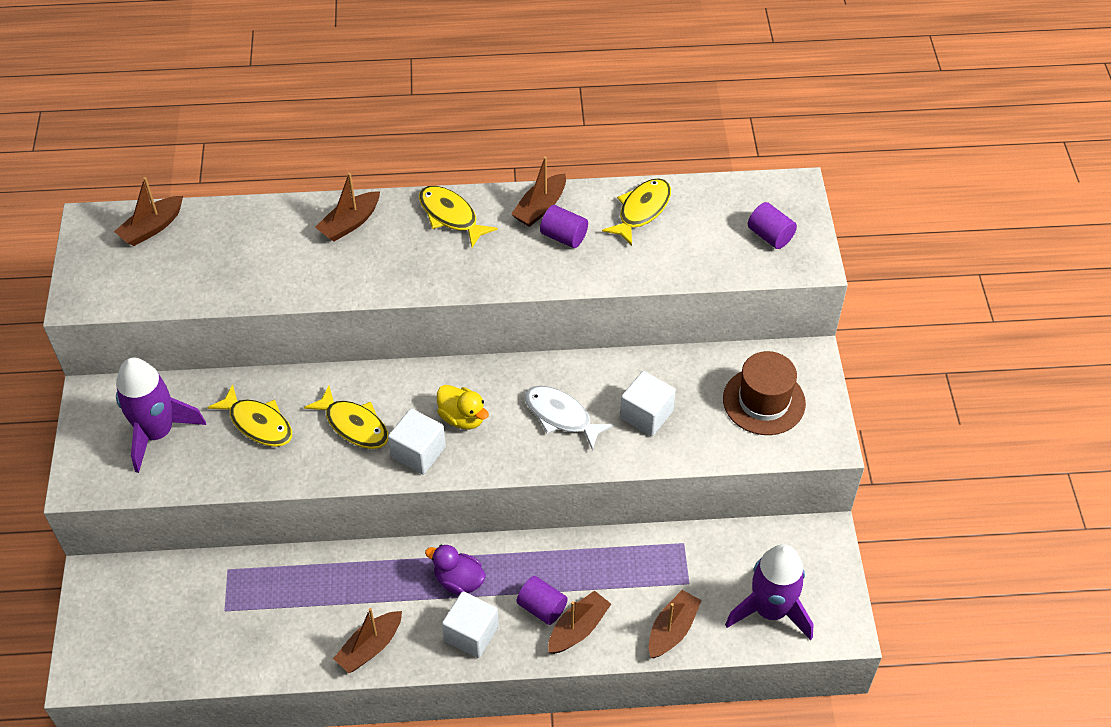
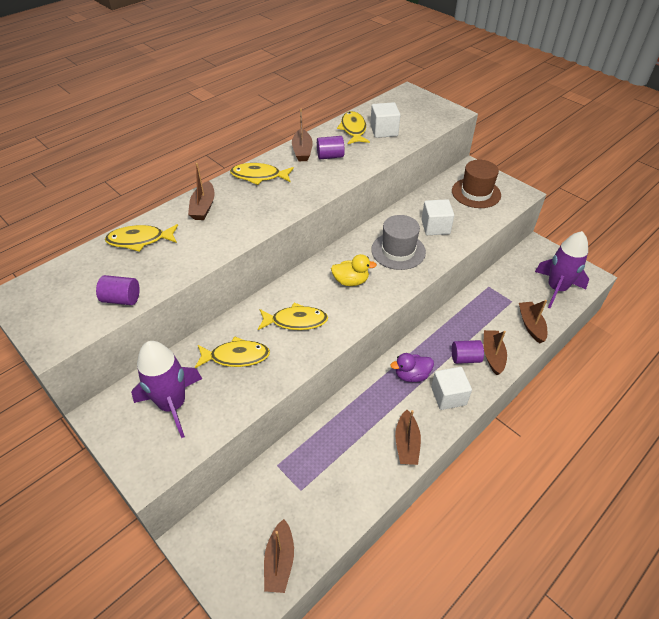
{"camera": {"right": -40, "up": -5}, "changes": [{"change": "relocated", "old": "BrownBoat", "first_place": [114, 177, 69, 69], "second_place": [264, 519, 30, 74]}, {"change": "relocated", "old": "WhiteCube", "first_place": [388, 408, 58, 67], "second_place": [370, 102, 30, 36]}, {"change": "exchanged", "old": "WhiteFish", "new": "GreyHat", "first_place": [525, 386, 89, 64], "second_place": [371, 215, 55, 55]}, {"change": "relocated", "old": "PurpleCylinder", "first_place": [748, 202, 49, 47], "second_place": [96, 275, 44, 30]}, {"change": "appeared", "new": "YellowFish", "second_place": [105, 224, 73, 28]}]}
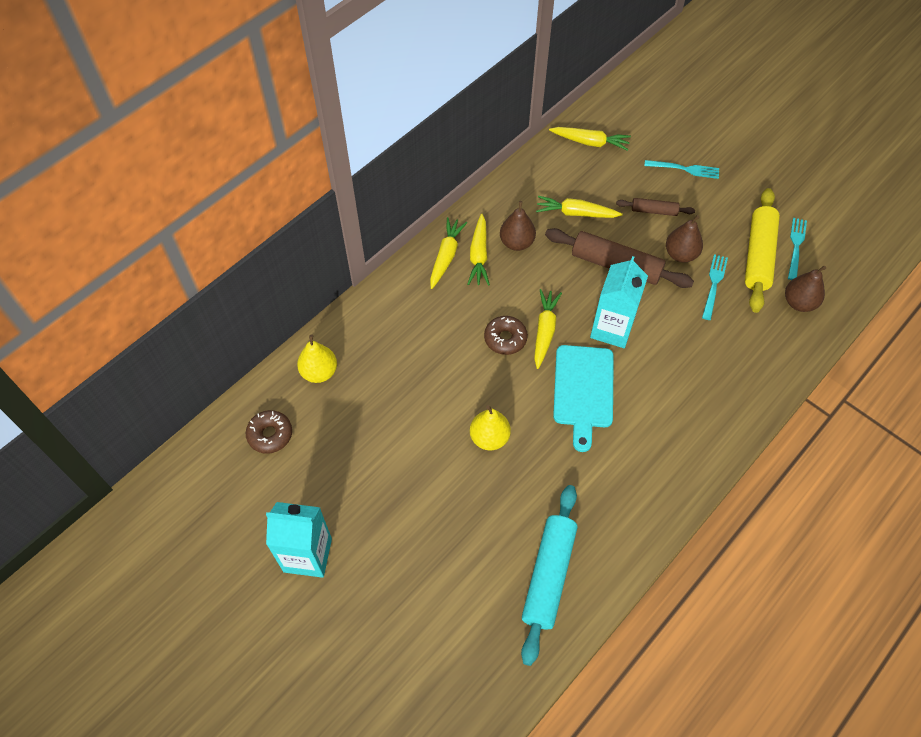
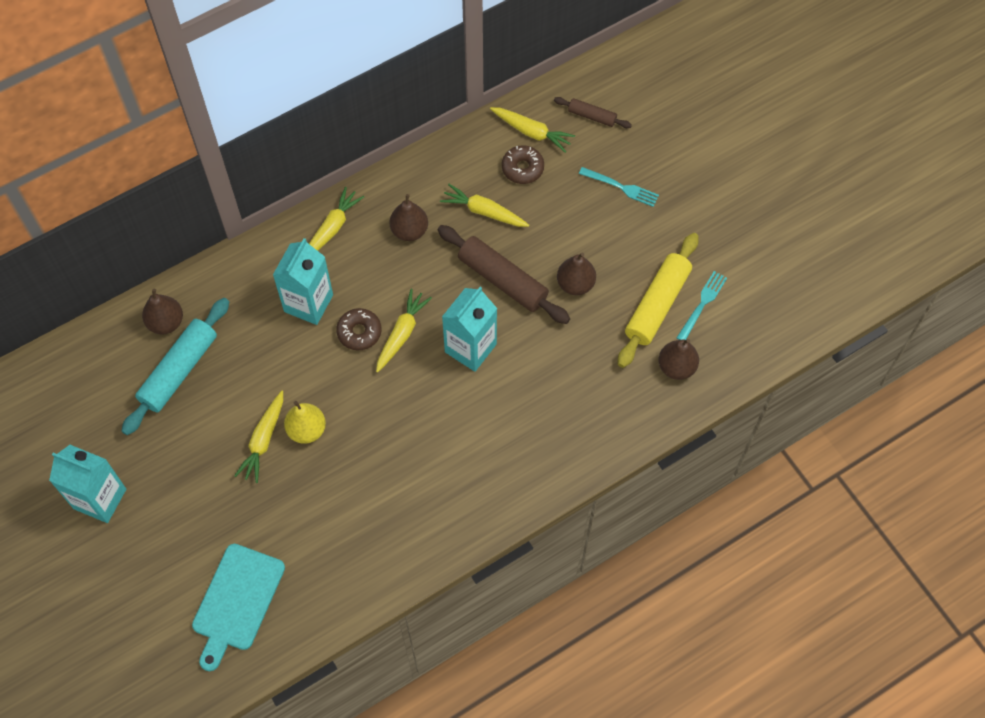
{"camera": {"right": 15, "up": 5}, "changes": [{"change": "relocated", "old": "BrownDonut", "first_place": [246, 410, 46, 44], "second_place": [502, 145, 42, 39]}, {"change": "colour", "old": "YellowPear", "new": "BrownPear", "first_place": [297, 335, 40, 48], "second_place": [142, 289, 41, 45]}, {"change": "relocated", "old": "YellowCarrot", "first_place": [467, 214, 23, 72], "second_place": [234, 390, 49, 93]}, {"change": "relocated", "old": "TurquoiseRollingPin", "first_place": [521, 485, 56, 181], "second_place": [122, 298, 107, 137]}, {"change": "relocated", "old": "TurquoiseCuttingBoard", "first_place": [553, 345, 61, 107], "second_place": [192, 544, 93, 127]}, {"change": "relocated", "old": "BrownRollingPin", "first_place": [616, 198, 79, 18], "second_place": [554, 97, 78, 31]}, {"change": "missing", "old": "TurquoiseFork", "first_place": [702, 254, 26, 66]}, {"change": "appeared", "new": "TurquoiseCarton", "second_place": [273, 238, 60, 87]}]}
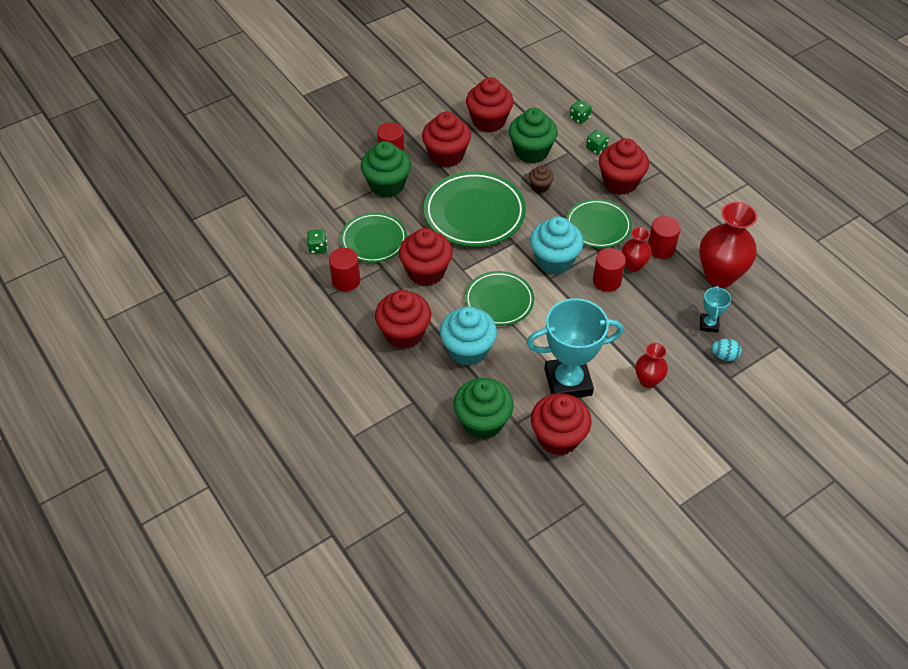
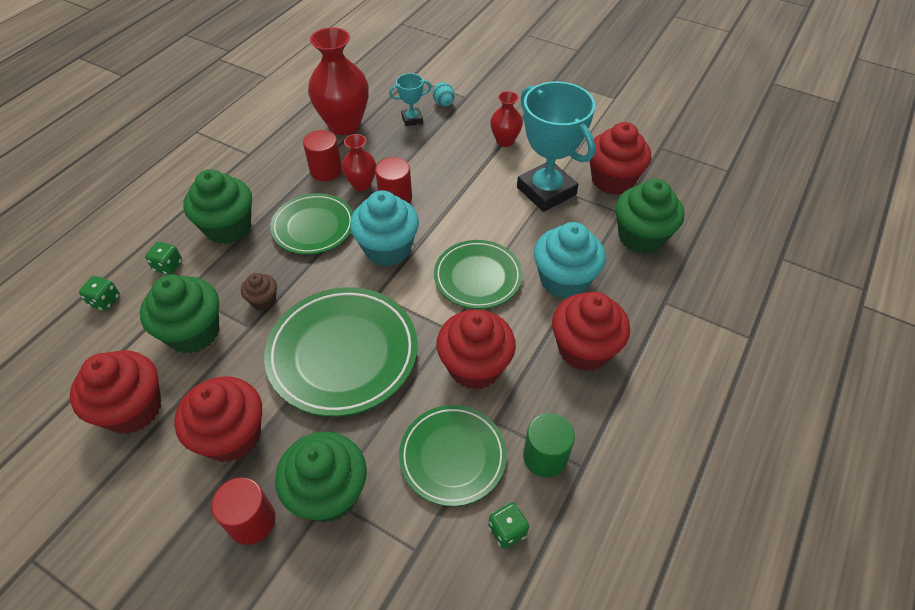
{"camera": {"right": -115, "up": 0}, "changes": [{"change": "colour", "old": "RedCylinder", "new": "GreenCylinder", "first_place": [329, 248, 32, 43], "second_place": [523, 413, 52, 65]}, {"change": "colour", "old": "RedCupcake", "new": "GreenCupcake", "first_place": [599, 138, 50, 57], "second_place": [183, 169, 69, 75]}]}
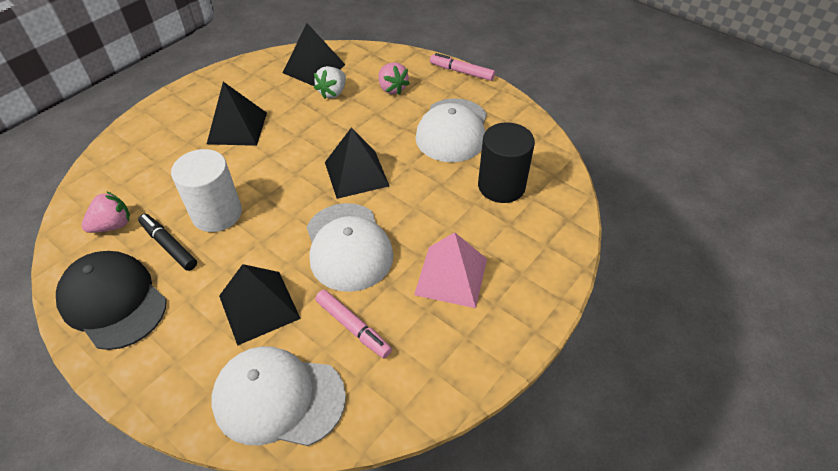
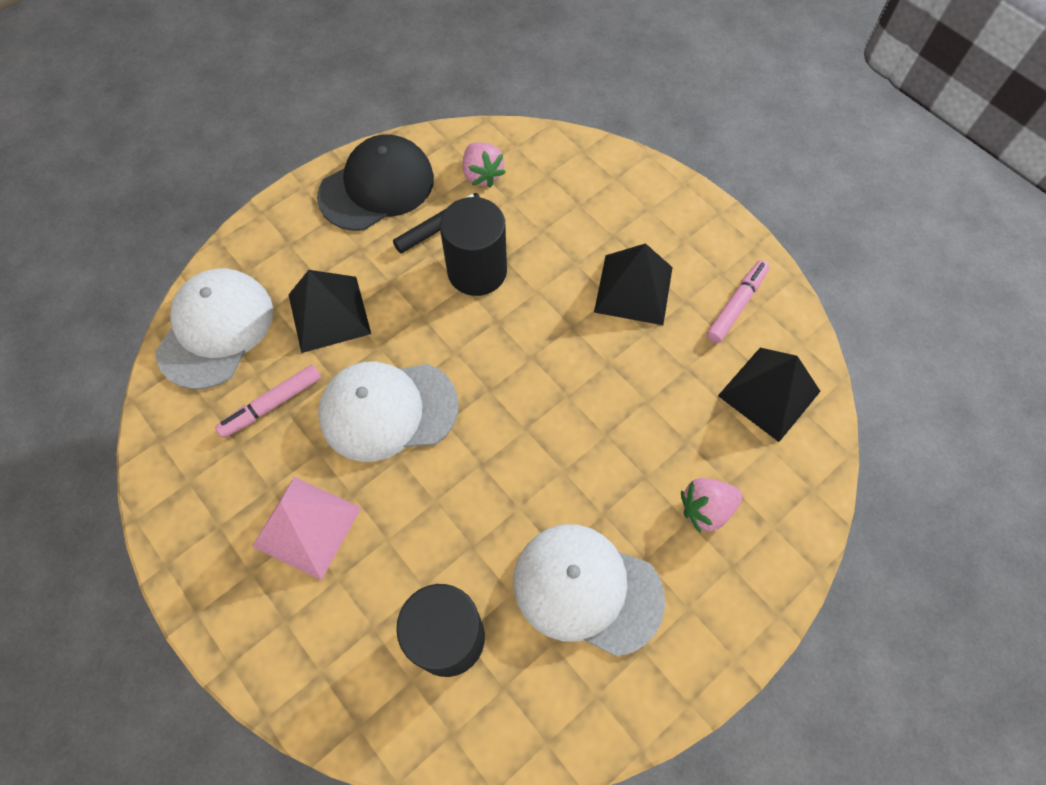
{"camera": {"right": 100, "up": 15}, "changes": [{"change": "colour", "old": "WhiteCylinder", "new": "BlackCylinder", "first_place": [171, 149, 71, 83], "second_place": [440, 197, 67, 99]}, {"change": "missing", "old": "WhiteStrawberry", "first_place": [314, 66, 32, 33]}, {"change": "missing", "old": "BlackPyramid", "first_place": [325, 128, 64, 71]}, {"change": "relocated", "old": "PinkMarker", "first_place": [430, 53, 65, 28], "second_place": [706, 260, 63, 83]}]}
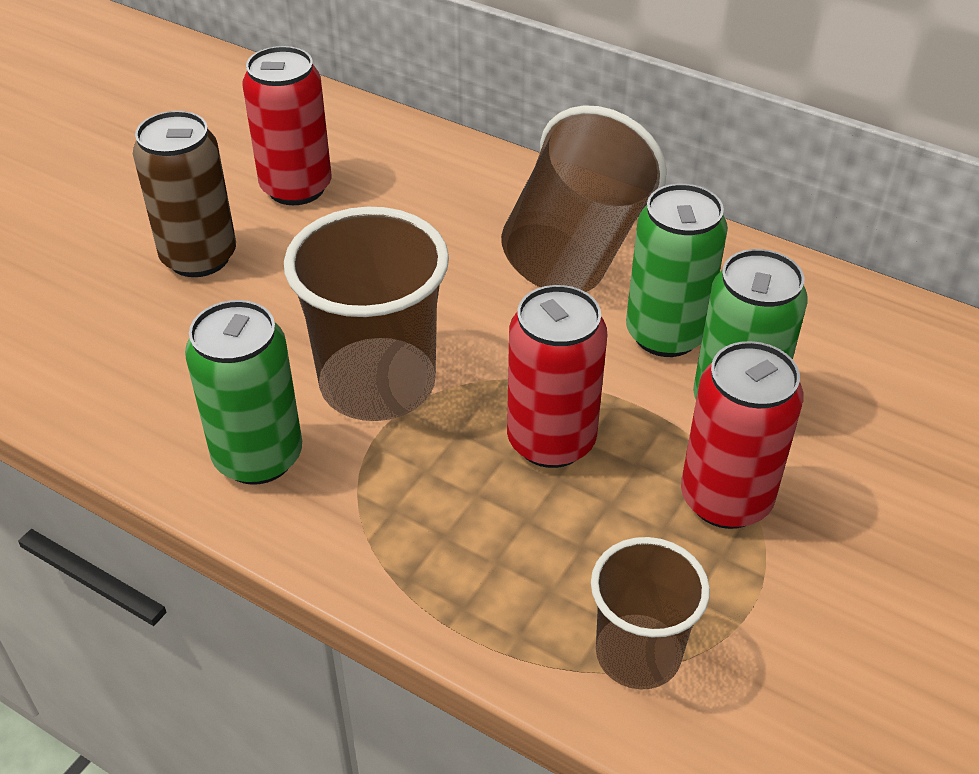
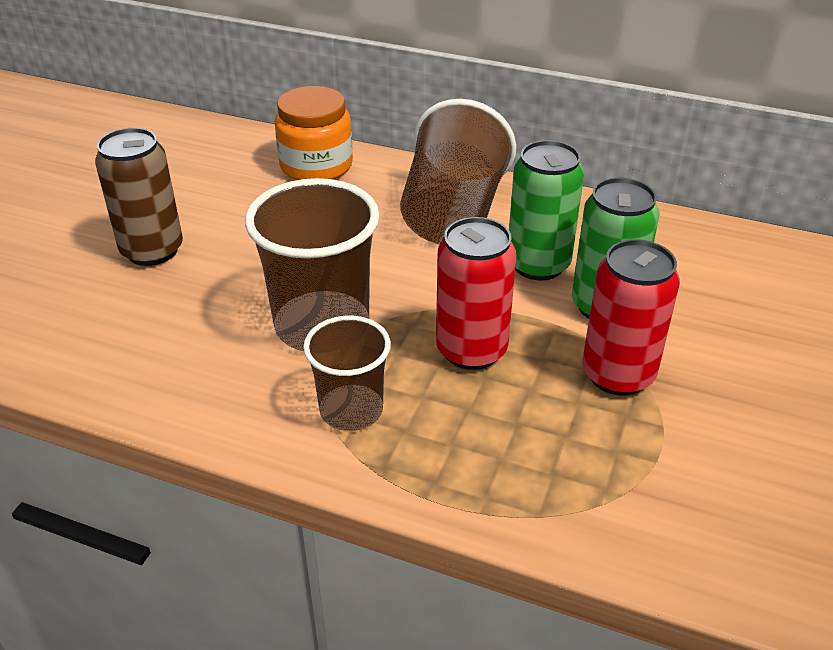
{"camera": {"right": -10, "up": -5}, "changes": [{"change": "missing", "old": "GreenCan", "first_place": [185, 300, 117, 185]}, {"change": "missing", "old": "RedCan", "first_place": [242, 46, 89, 159]}, {"change": "relocated", "old": "BrownCup", "first_place": [591, 537, 119, 153], "second_place": [303, 316, 88, 115]}, {"change": "appeared", "new": "OrangeJar", "second_place": [275, 86, 78, 94]}]}
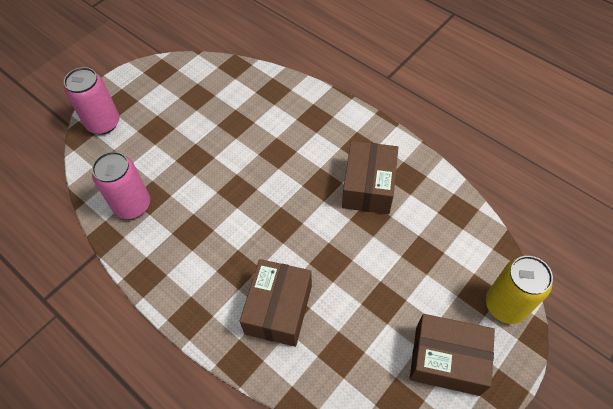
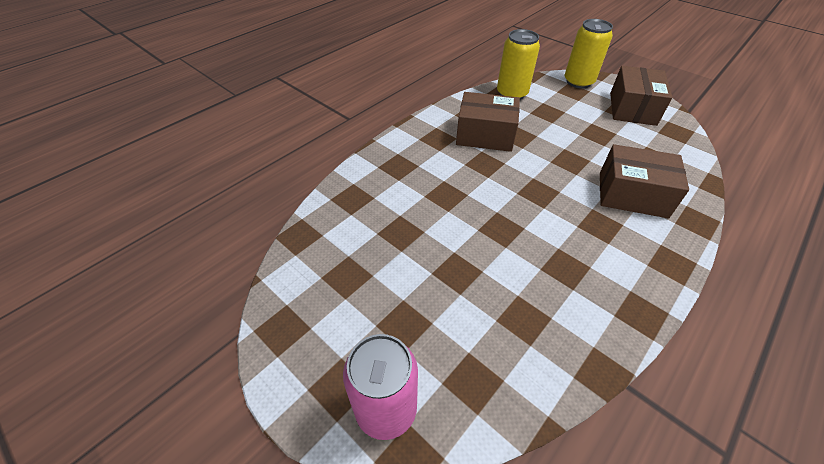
{"camera": {"right": -90, "up": -10}, "changes": [{"change": "missing", "old": "PinkCan", "first_place": [92, 151, 58, 68]}, {"change": "appeared", "new": "YellowCan", "second_place": [497, 29, 43, 71]}]}
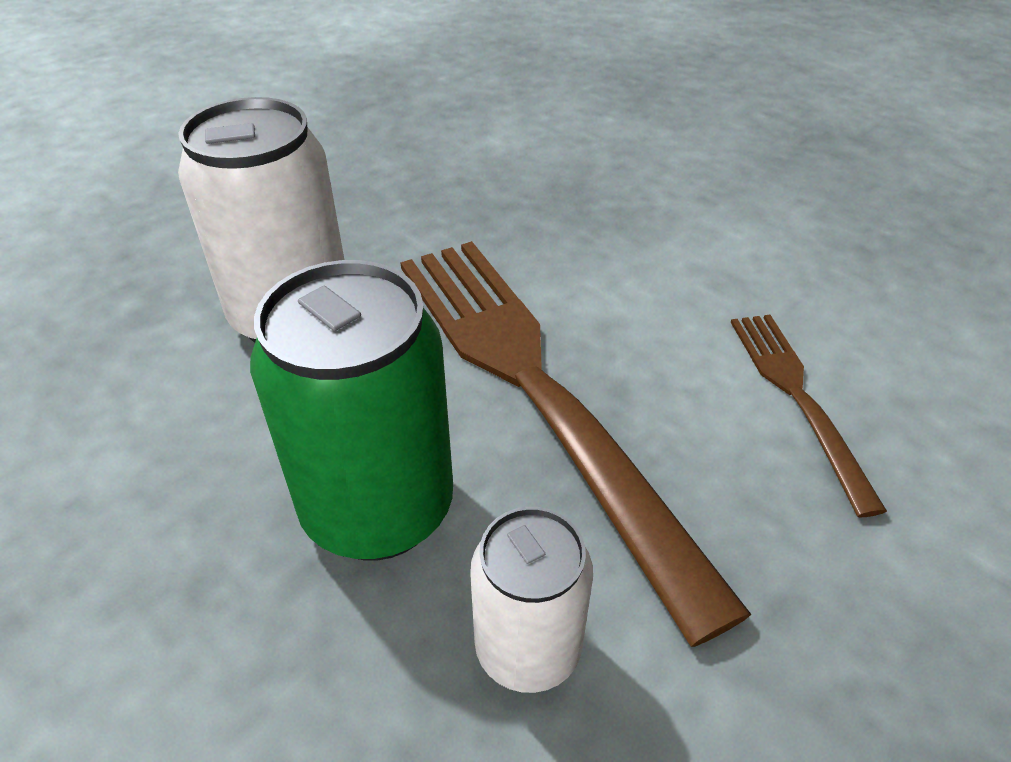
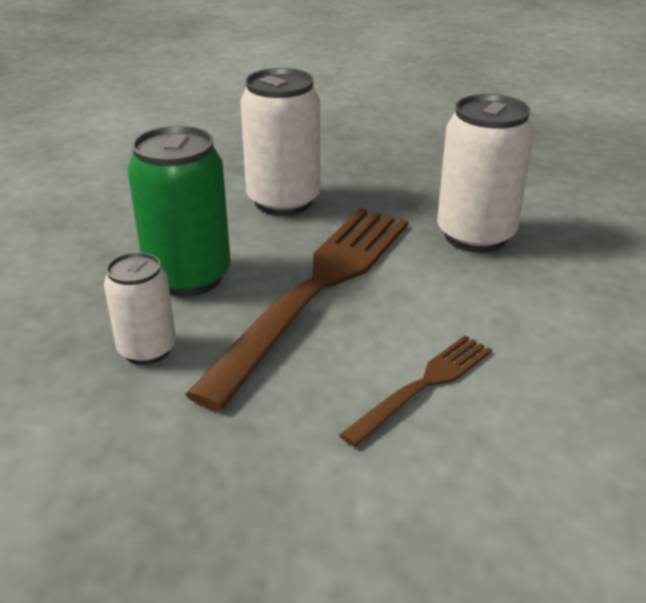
{"camera": {"right": 55, "up": -10}, "changes": [{"change": "appeared", "new": "WhiteCan", "second_place": [437, 94, 97, 158]}]}
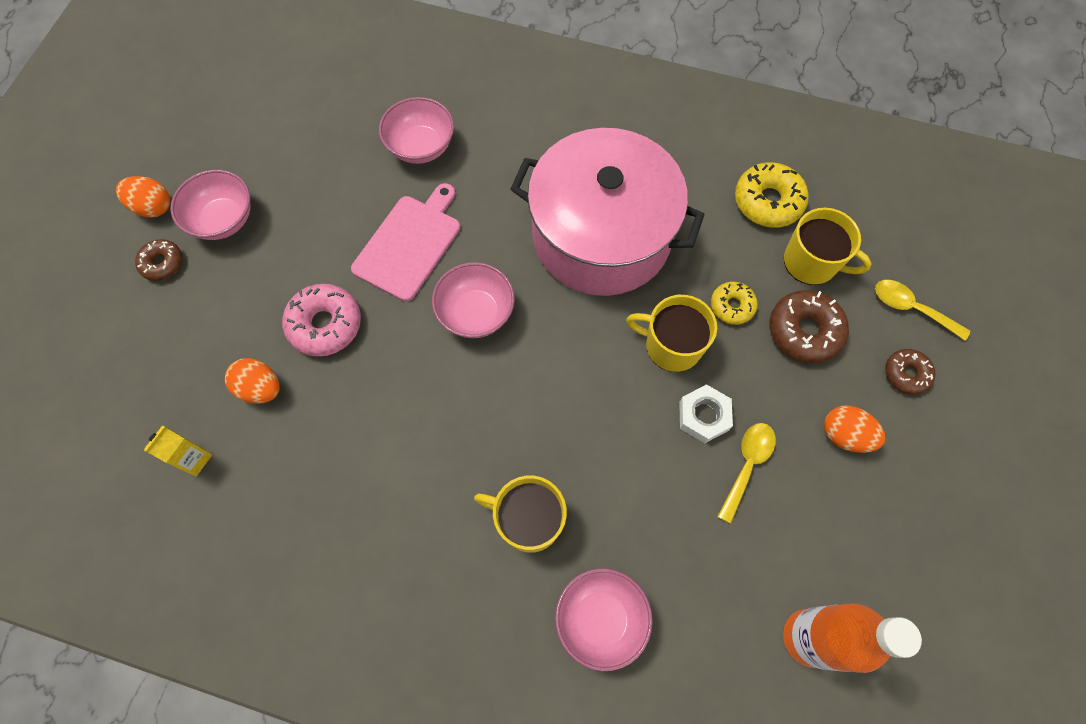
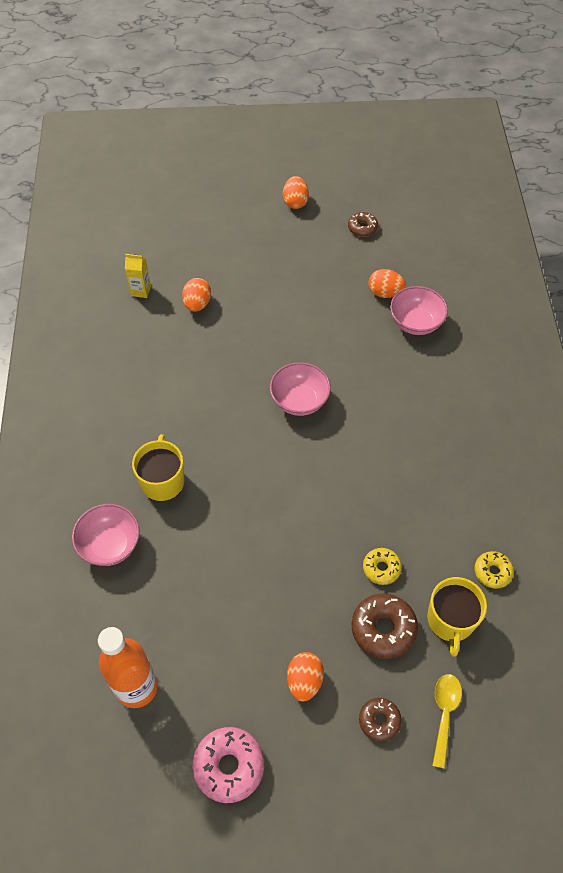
{"camera": {"right": 70, "up": -10}, "changes": [{"change": "relocated", "old": "BrownDonut", "first_place": [135, 239, 48, 42], "second_place": [348, 212, 30, 25]}, {"change": "missing", "old": "PinkBowl", "first_place": [171, 170, 79, 70]}, {"change": "relocated", "old": "PinkDonut", "first_place": [282, 284, 79, 73], "second_place": [193, 727, 71, 76]}, {"change": "missing", "old": "PinkCuttingBoard", "first_place": [351, 183, 109, 118]}, {"change": "missing", "old": "PinkPot", "first_place": [511, 128, 194, 168]}, {"change": "missing", "old": "YellowMug", "first_place": [626, 295, 91, 77]}, {"change": "missing", "old": "WhiteNut", "first_place": [679, 384, 54, 59]}, {"change": "missing", "old": "YellowSpoon", "first_place": [717, 423, 59, 101]}, {"change": "size", "old": "YellowDonut", "first_place": [735, 162, 74, 66], "second_place": [474, 551, 40, 38], "factor": 0.61}, {"change": "appeared", "new": "OrangeEgg", "second_place": [368, 269, 38, 29]}]}
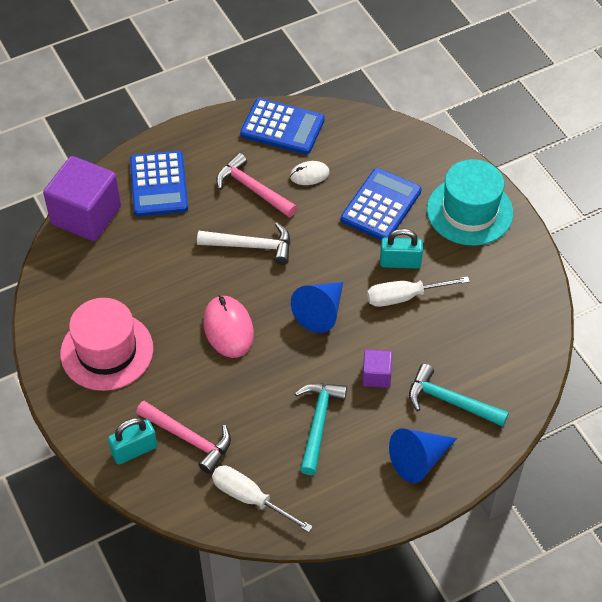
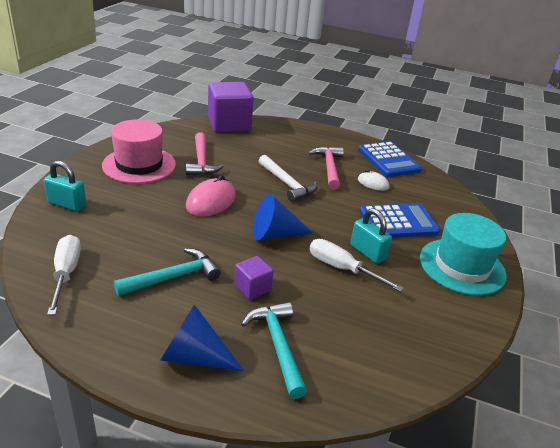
{"camera": {"right": 45, "up": -20}, "changes": [{"change": "missing", "old": "BlueCalculator", "first_place": [130, 151, 58, 65]}, {"change": "relocated", "old": "PinkHammer", "first_place": [136, 401, 95, 73], "second_place": [186, 132, 38, 43]}]}
